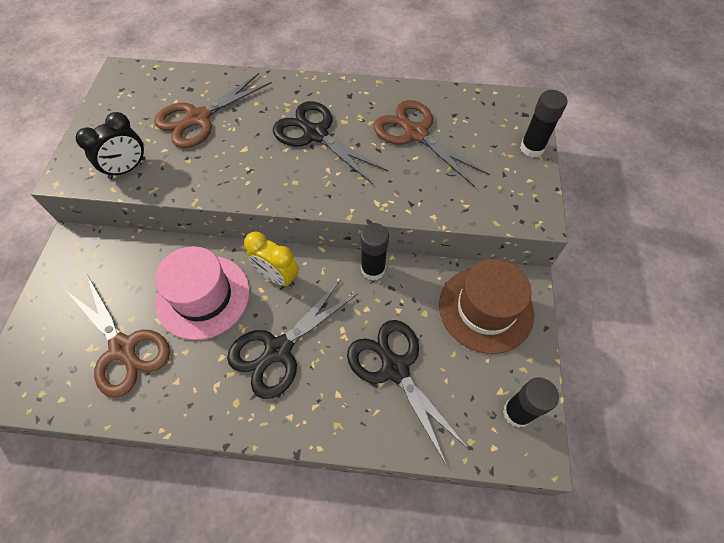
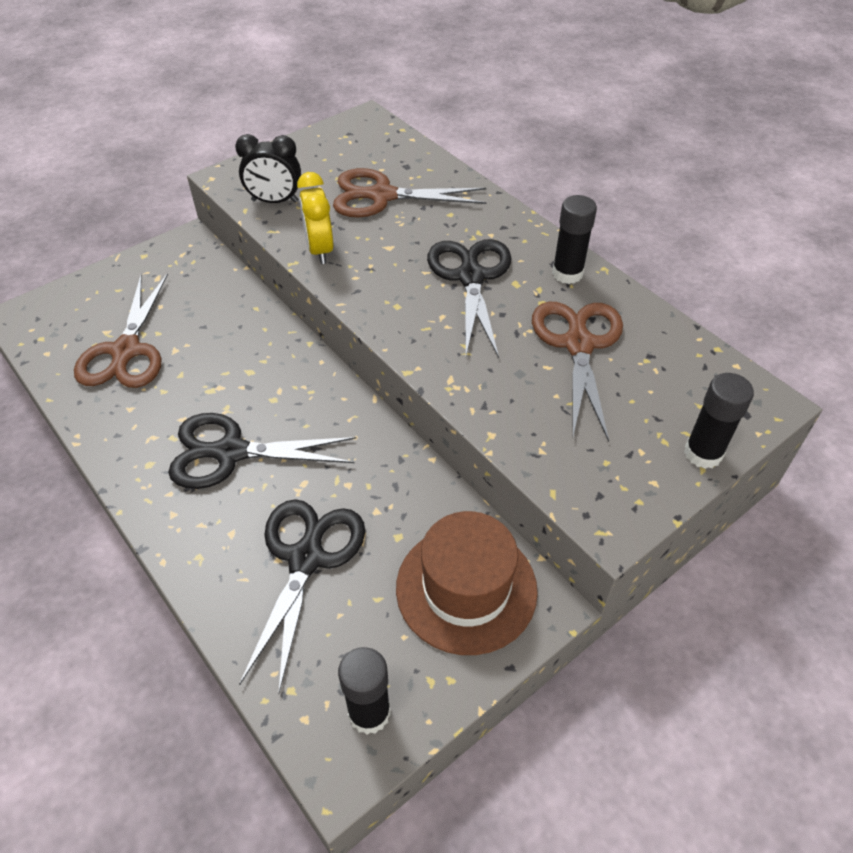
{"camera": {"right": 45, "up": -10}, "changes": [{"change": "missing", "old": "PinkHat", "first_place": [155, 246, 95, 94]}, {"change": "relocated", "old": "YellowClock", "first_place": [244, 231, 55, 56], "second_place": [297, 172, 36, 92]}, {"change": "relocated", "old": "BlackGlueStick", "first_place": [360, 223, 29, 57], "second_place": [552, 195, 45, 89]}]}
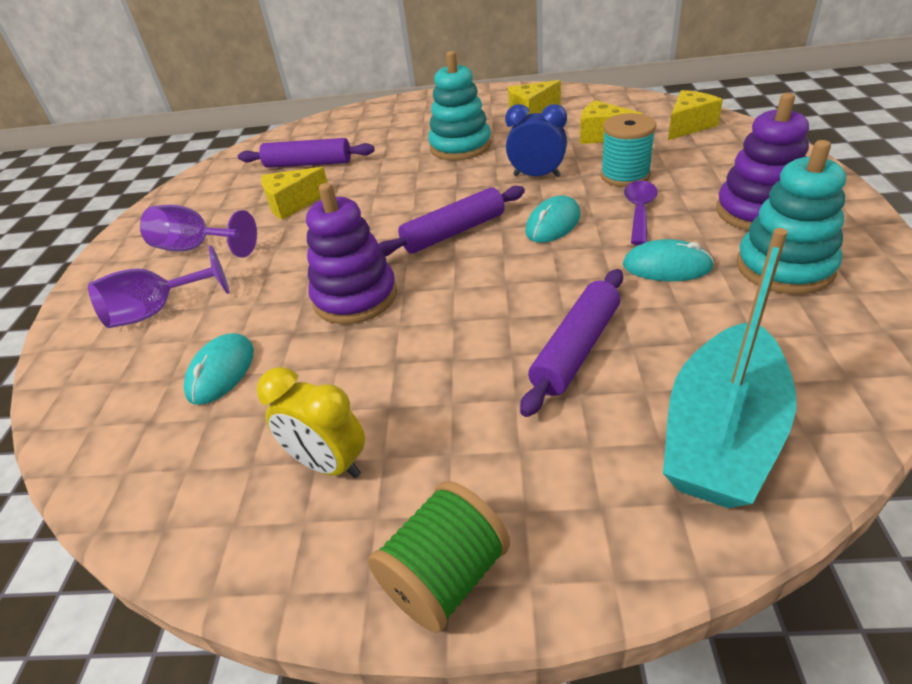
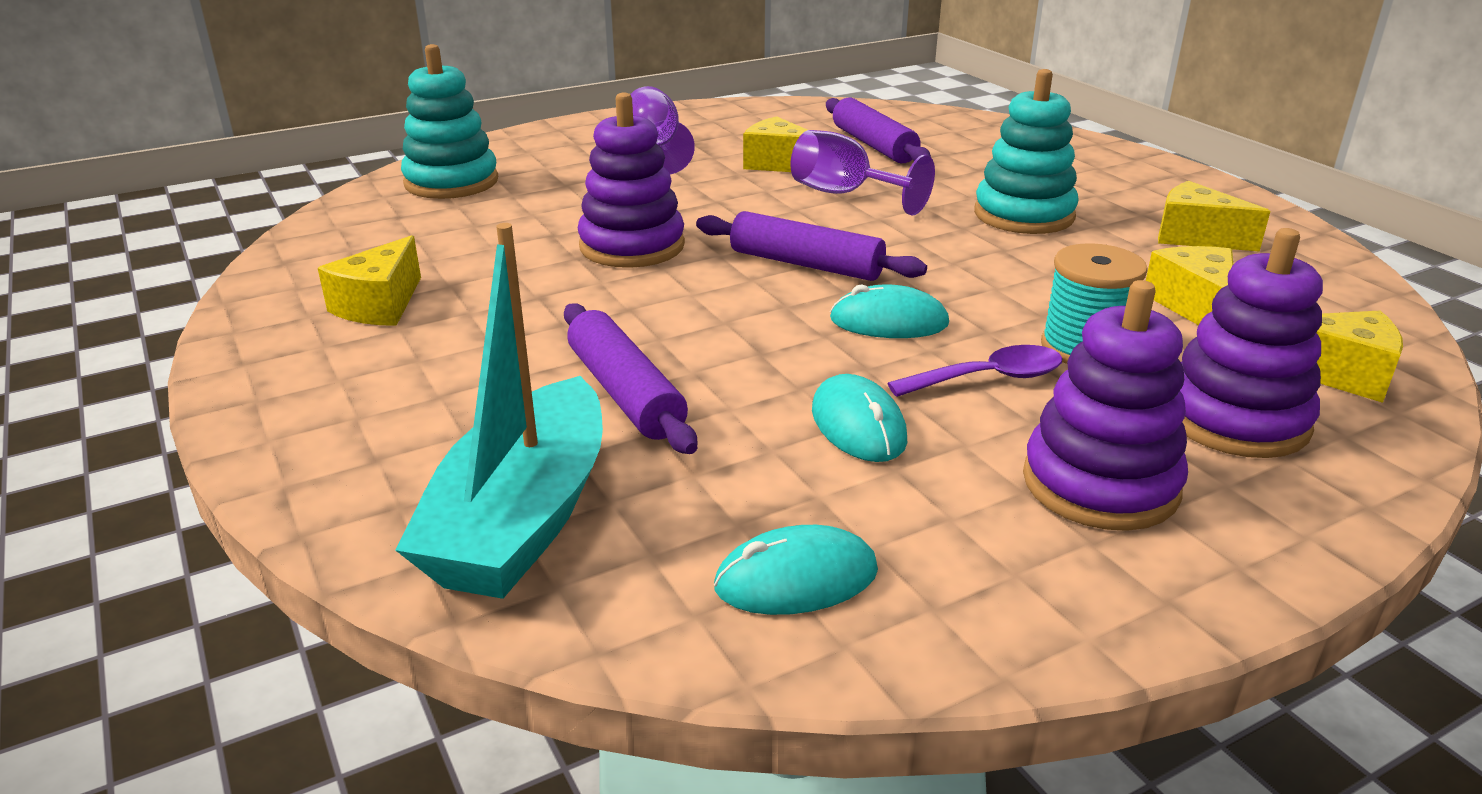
{"camera": {"right": 55, "up": -10}, "changes": [{"change": "relocated", "old": "PurpleGoblet", "first_place": [88, 245, 142, 83], "second_place": [791, 130, 144, 86]}, {"change": "relocated", "old": "TurquoiseMouse", "first_place": [184, 333, 70, 72], "second_place": [714, 525, 164, 90]}, {"change": "exchanged", "old": "YellowClock", "new": "YellowCheese", "first_place": [257, 367, 108, 111], "second_place": [318, 235, 103, 91]}, {"change": "missing", "old": "GreenSpool", "first_place": [368, 481, 142, 152]}, {"change": "missing", "old": "BlueClock", "first_place": [505, 104, 62, 73]}, {"change": "spun", "old": "PurpleRollingPin", "first_place": [520, 269, 103, 148], "second_place": [564, 303, 133, 151], "degrees": 60}, {"change": "spun", "old": "TurquoiseBoat", "first_place": [663, 228, 133, 280], "second_place": [395, 223, 208, 376], "degrees": -75}, {"change": "relocated", "old": "TurquoiseStackingToy", "first_place": [736, 140, 110, 154], "second_place": [401, 44, 97, 155]}, {"change": "appeared", "new": "PurpleStackingToy", "second_place": [1180, 228, 143, 230]}]}
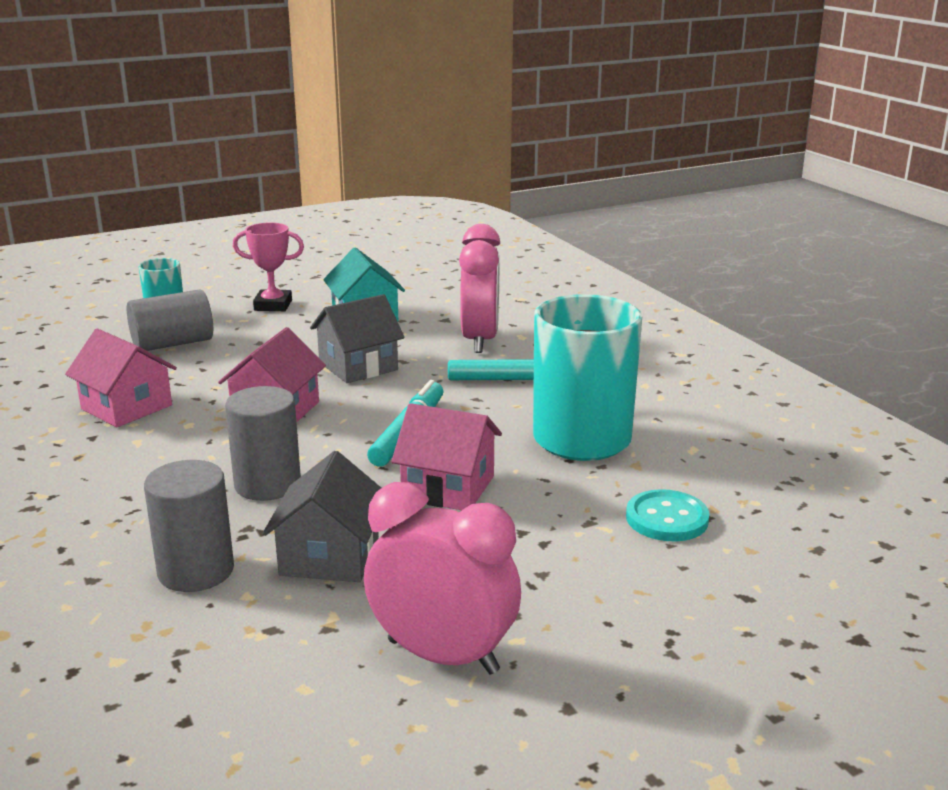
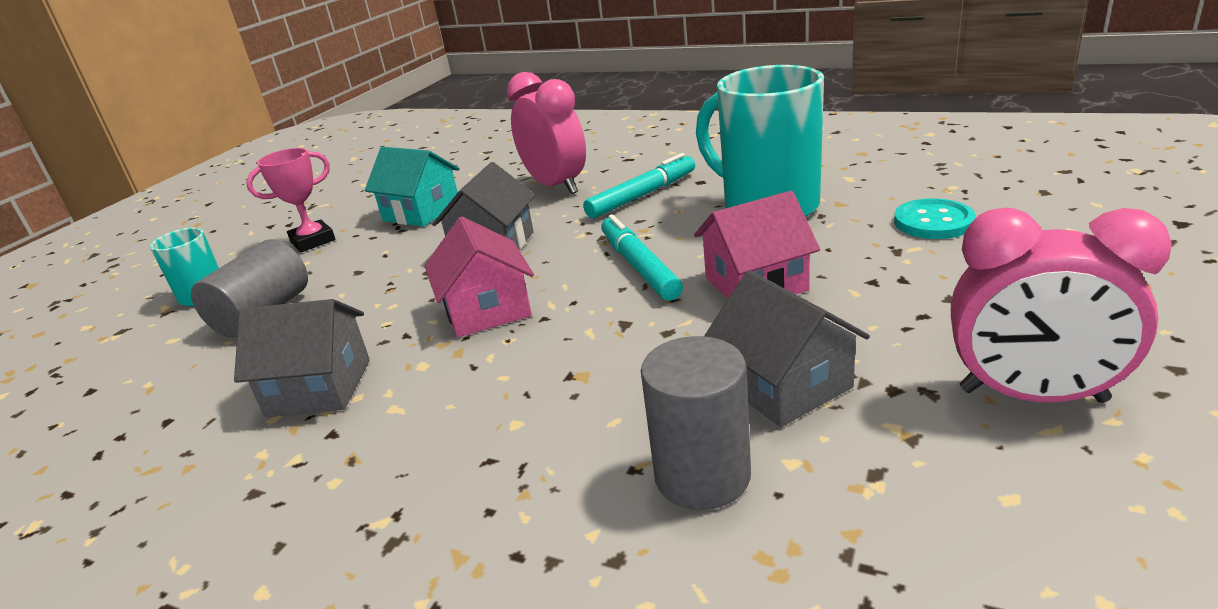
{"camera": {"right": -35, "up": 5}, "changes": [{"change": "colour", "old": "PinkHouse", "new": "GreyHouse", "first_place": [65, 329, 112, 98], "second_place": [234, 299, 136, 118]}, {"change": "missing", "old": "GreyCylinder", "first_place": [225, 386, 76, 115]}, {"change": "spun", "old": "PinkClock", "first_place": [364, 482, 157, 193], "second_place": [951, 207, 221, 196], "degrees": -150}]}
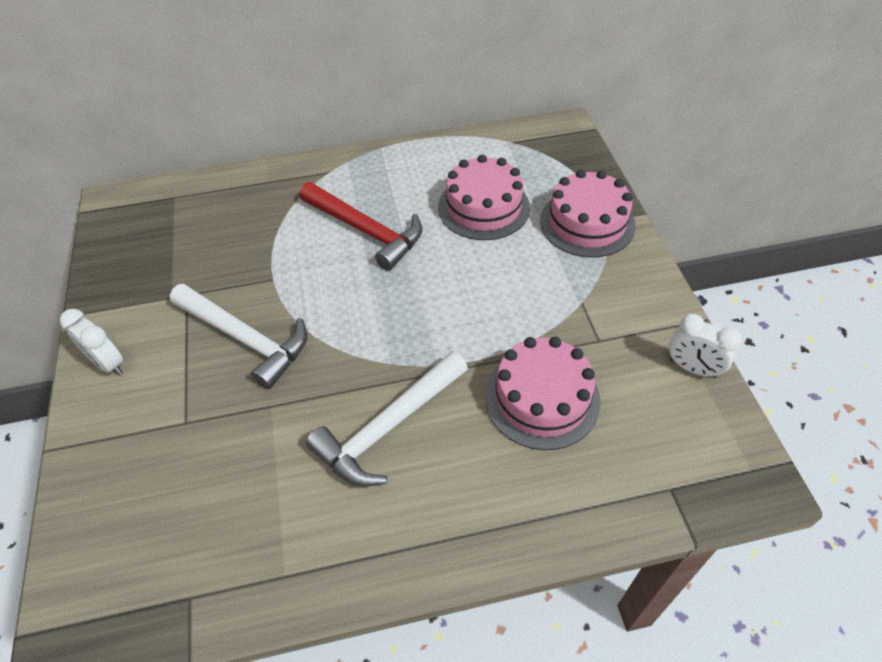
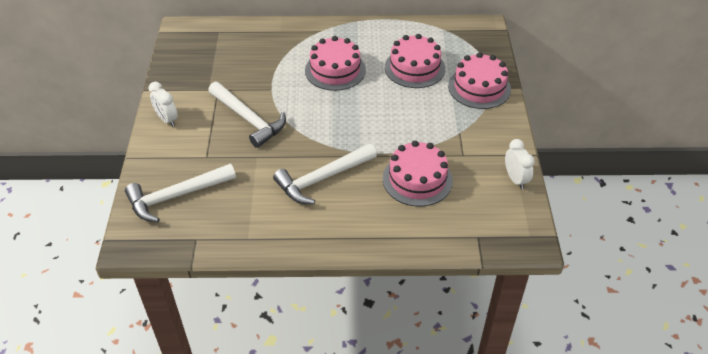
{"camera": {"right": 10, "up": -5}, "changes": [{"change": "exchanged", "old": "RedHammer", "new": "PinkCake", "first_place": [299, 182, 123, 89], "second_place": [305, 36, 61, 55]}, {"change": "spun", "old": "WhiteClock", "first_place": [669, 314, 73, 64], "second_place": [505, 139, 30, 50], "degrees": -150}, {"change": "appeared", "new": "WhiteHammer", "second_place": [125, 164, 111, 58]}]}
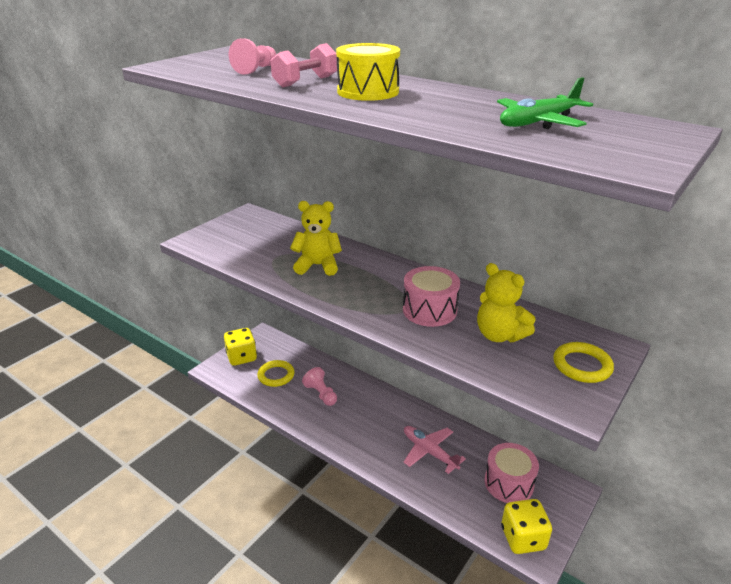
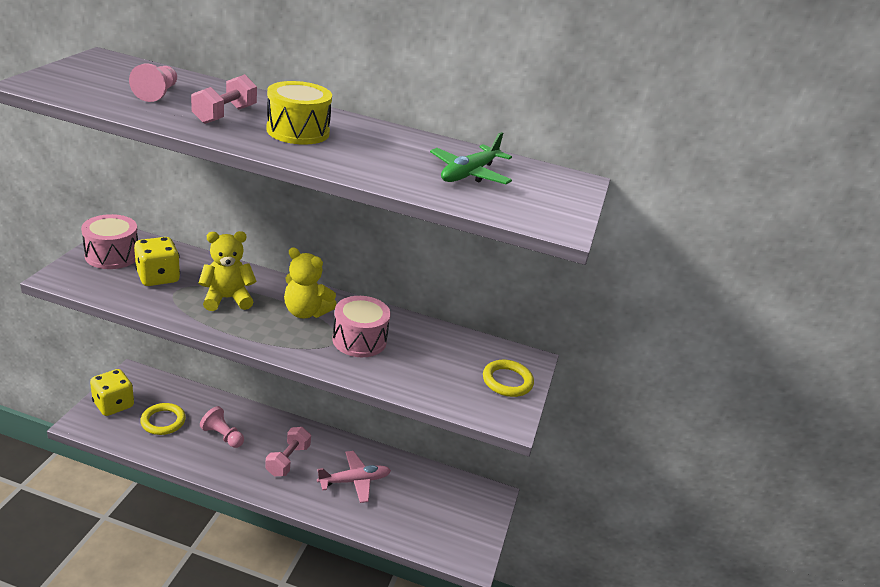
{"camera": {"right": -25, "up": 0}, "changes": [{"change": "spun", "old": "PinkPlane", "first_place": [404, 426, 62, 48], "second_place": [317, 451, 74, 52], "degrees": 135}, {"change": "relocated", "old": "YellowTeddyBear", "first_place": [477, 263, 58, 79], "second_place": [284, 247, 53, 71]}, {"change": "relocated", "old": "PinkDrum", "first_place": [484, 443, 55, 60], "second_place": [81, 214, 57, 55]}, {"change": "relocated", "old": "YellowDice", "first_place": [501, 499, 51, 55], "second_place": [134, 237, 46, 49]}, {"change": "appeared", "new": "PinkDumbbell", "second_place": [265, 427, 46, 49]}]}
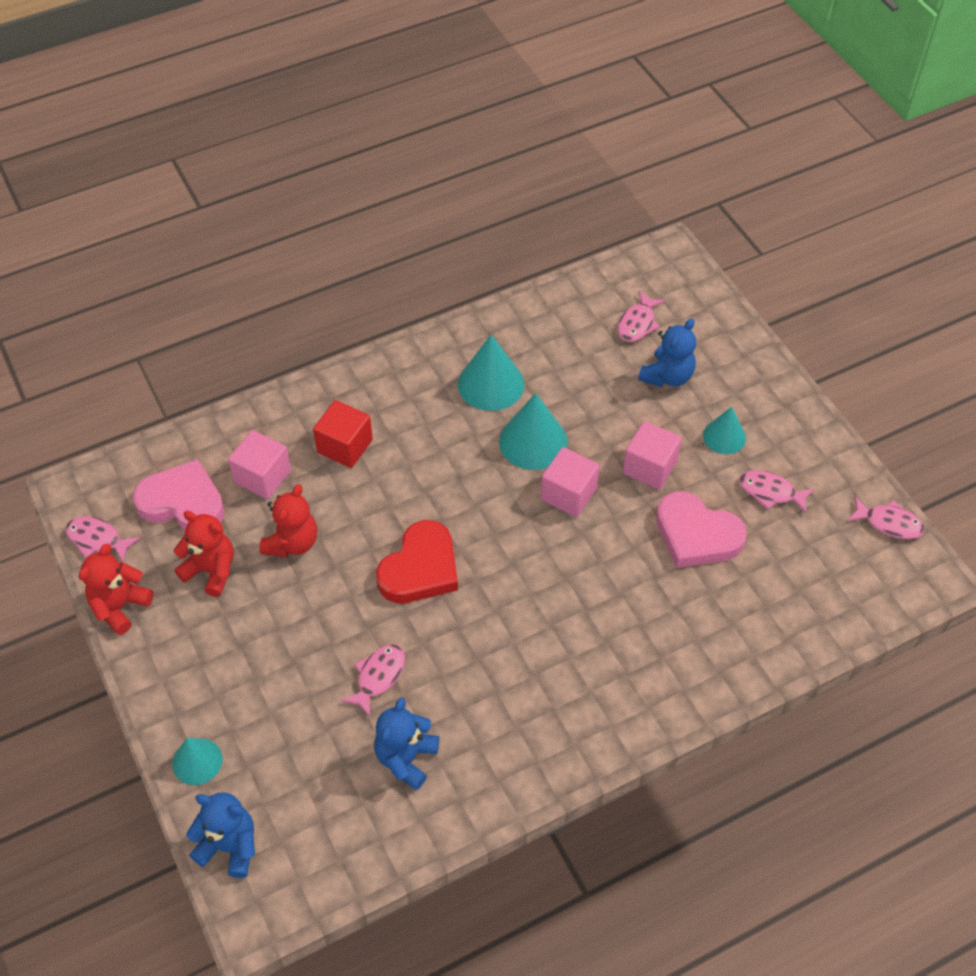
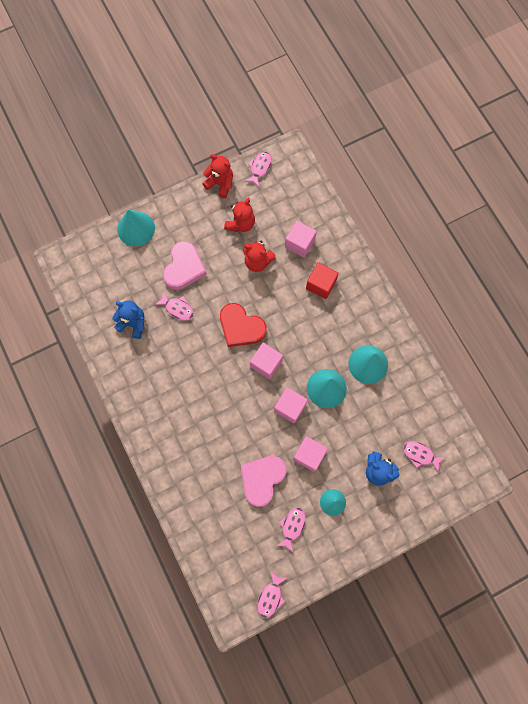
{"camera": {"right": 90, "up": 20}, "changes": [{"change": "relocated", "old": "PinkHeart", "first_place": [133, 459, 92, 71], "second_place": [163, 241, 44, 49]}, {"change": "size", "old": "TurquoiseCone", "first_place": [172, 738, 50, 47], "second_place": [117, 210, 38, 36], "factor": 1.6}, {"change": "missing", "old": "BlueTeddyBear", "first_place": [186, 792, 69, 86]}, {"change": "appeared", "new": "PinkCube", "second_place": [250, 343, 33, 36]}]}
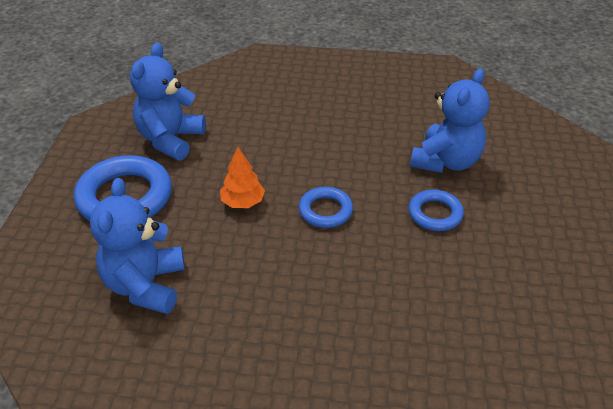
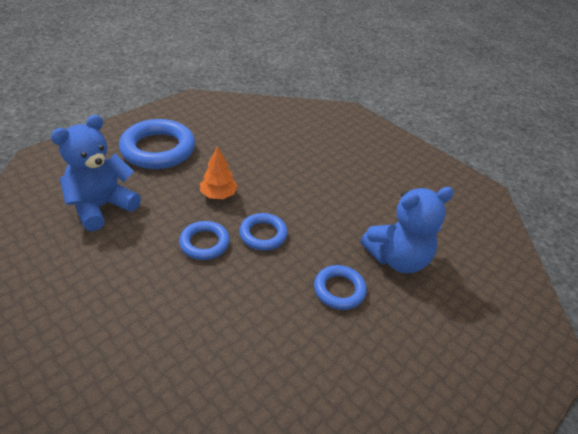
{"camera": {"right": 35, "up": 0}, "changes": [{"change": "missing", "old": "BlueTeddyBear", "first_place": [130, 43, 76, 117]}, {"change": "appeared", "new": "BlueRing", "second_place": [179, 221, 51, 39]}]}
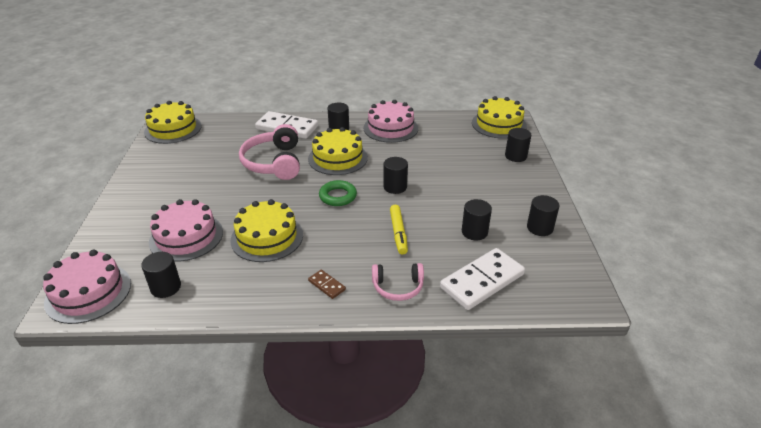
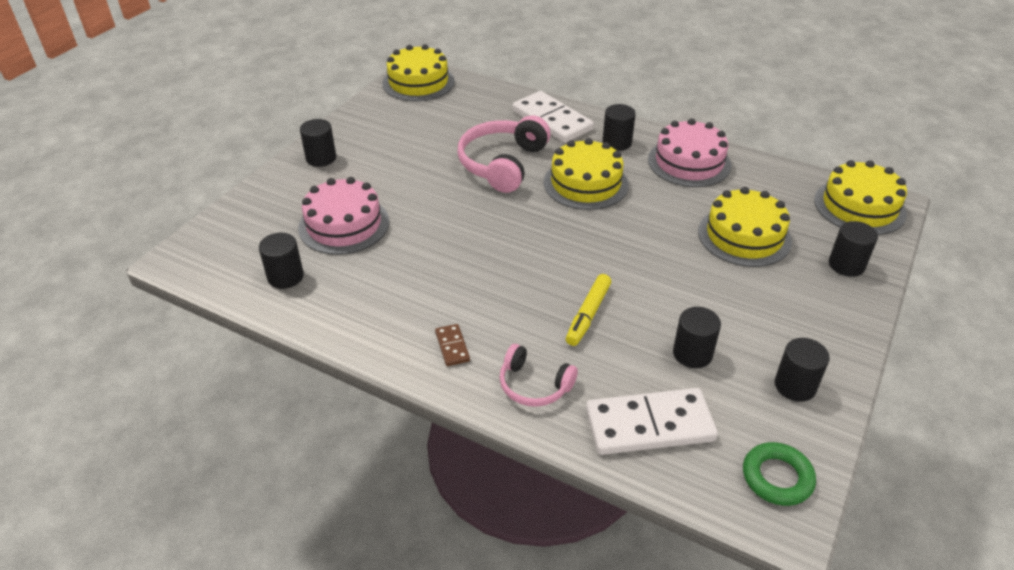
{"camera": {"right": 30, "up": 5}, "changes": [{"change": "missing", "old": "PinkCake", "first_place": [43, 250, 88, 74]}, {"change": "relocated", "old": "YellowCake", "first_place": [230, 199, 73, 63], "second_place": [698, 187, 94, 80]}, {"change": "relocated", "old": "GreenRing", "first_place": [319, 180, 38, 26], "second_place": [743, 442, 73, 64]}, {"change": "relocated", "old": "BlackCylinder", "first_place": [383, 157, 25, 37], "second_place": [300, 119, 36, 48]}]}
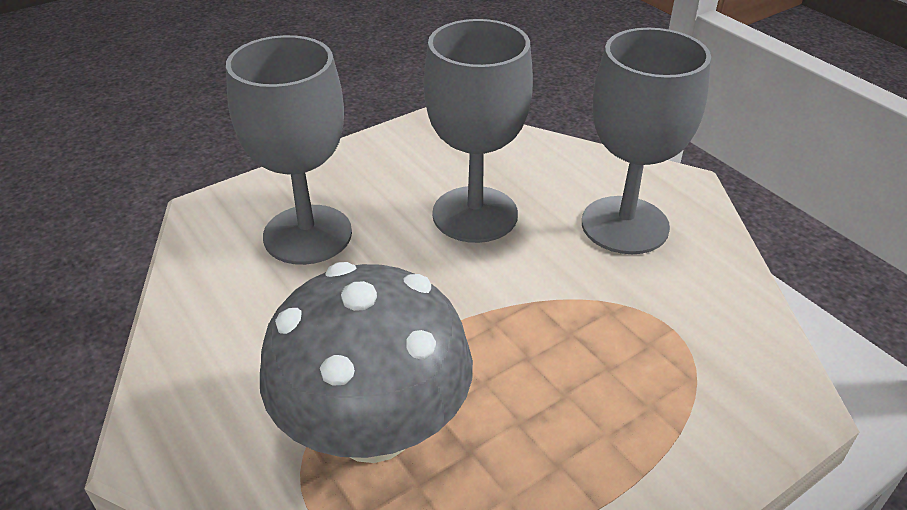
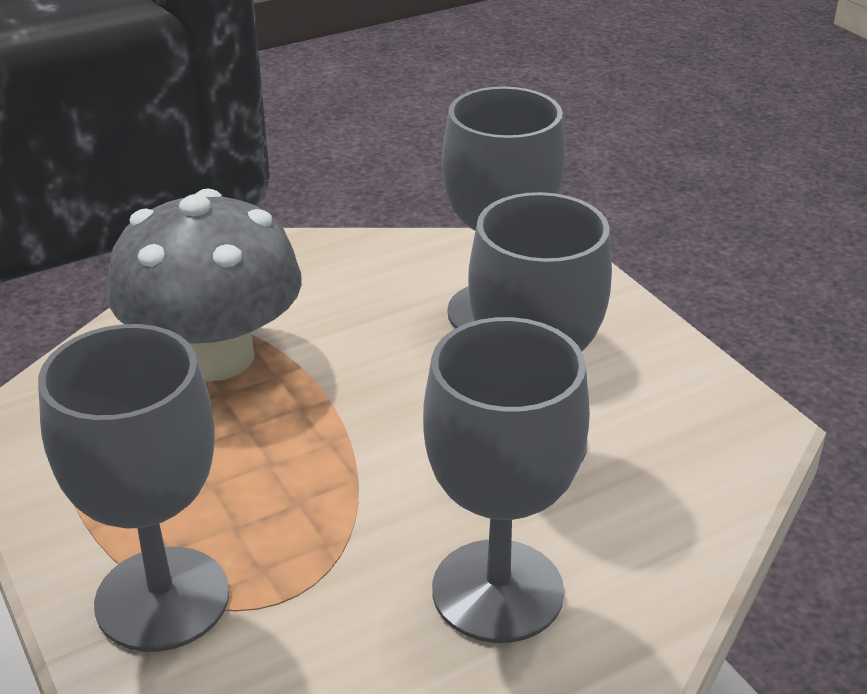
{"camera": {"right": 95, "up": -5}, "changes": [{"change": "appeared", "new": "GreyGoblet", "second_place": [38, 324, 191, 328]}]}
